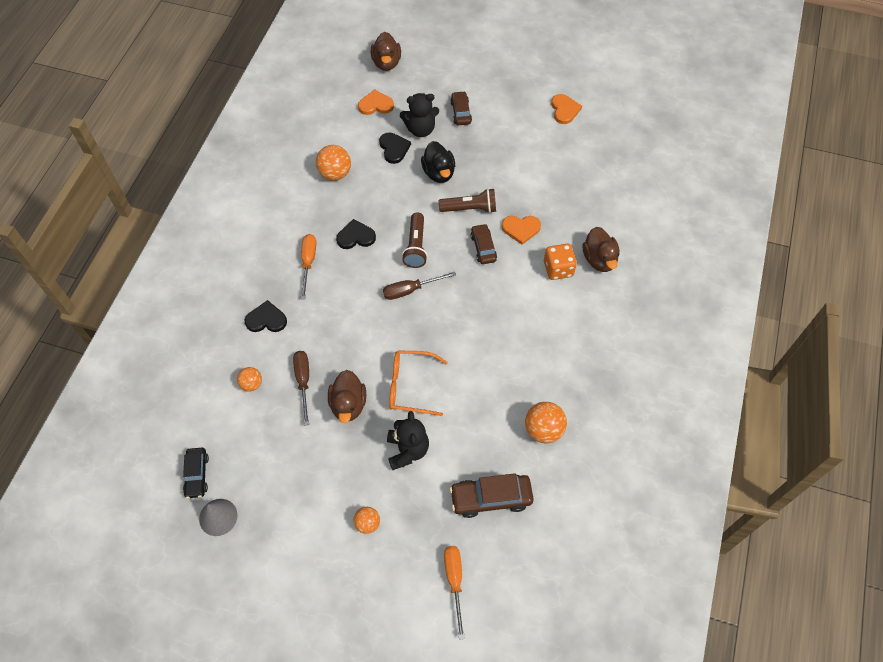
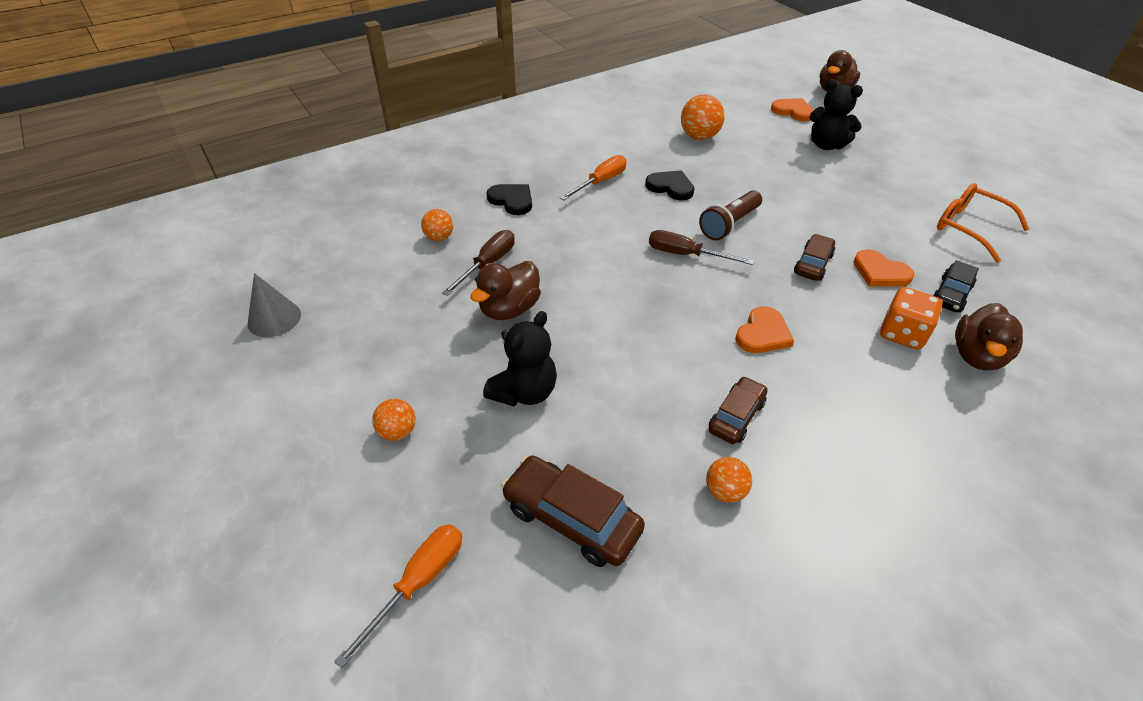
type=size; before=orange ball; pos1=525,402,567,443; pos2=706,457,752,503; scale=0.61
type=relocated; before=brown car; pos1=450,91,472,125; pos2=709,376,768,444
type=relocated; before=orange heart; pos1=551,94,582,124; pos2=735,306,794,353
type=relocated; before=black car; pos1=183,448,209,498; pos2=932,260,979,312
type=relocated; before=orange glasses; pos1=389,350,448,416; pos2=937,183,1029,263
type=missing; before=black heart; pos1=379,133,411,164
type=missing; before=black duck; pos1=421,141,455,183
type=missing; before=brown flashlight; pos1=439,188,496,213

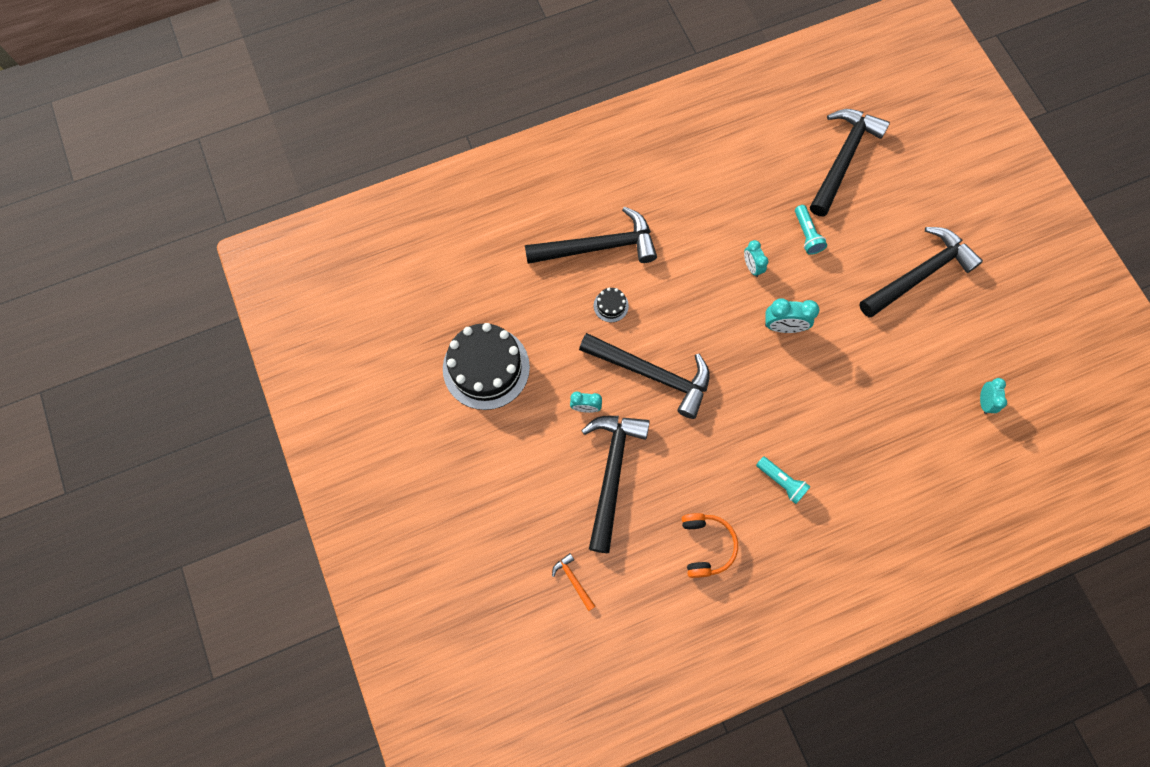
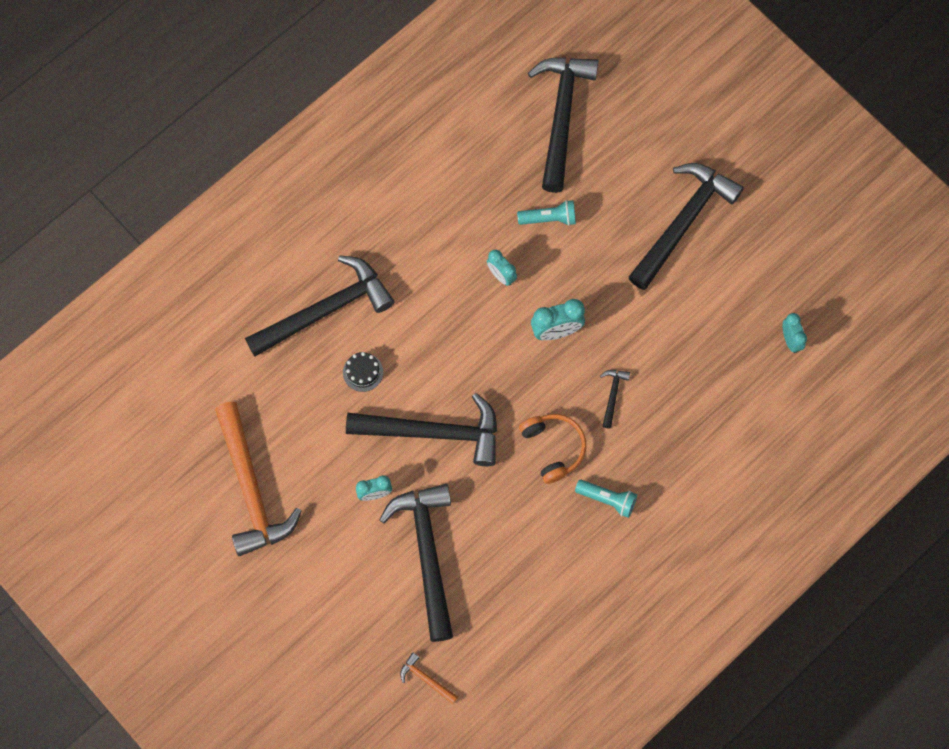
type=exchanged; before=black cake; after=orange hammer; pos1=443,323,530,410; pos2=215,402,302,556
type=spun; before=turquoise flashlight; pos1=795,205,827,255; pos2=517,200,576,226; turn=-60
type=relocated; before=orange headphones; pos1=682,513,738,578; pos2=519,414,586,484
type=appeared; after=black hammer; pos2=600,370,630,428

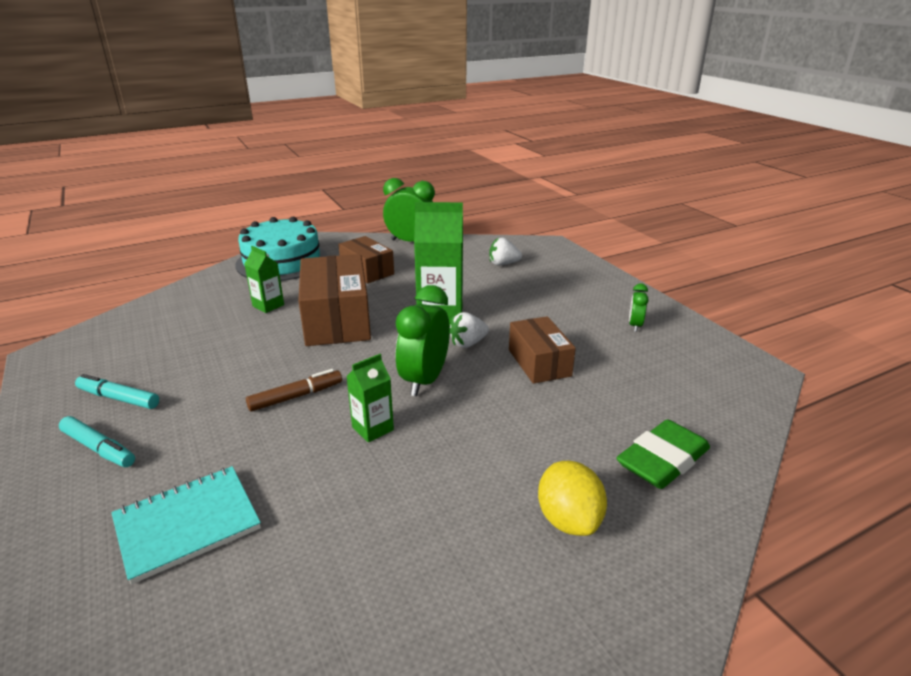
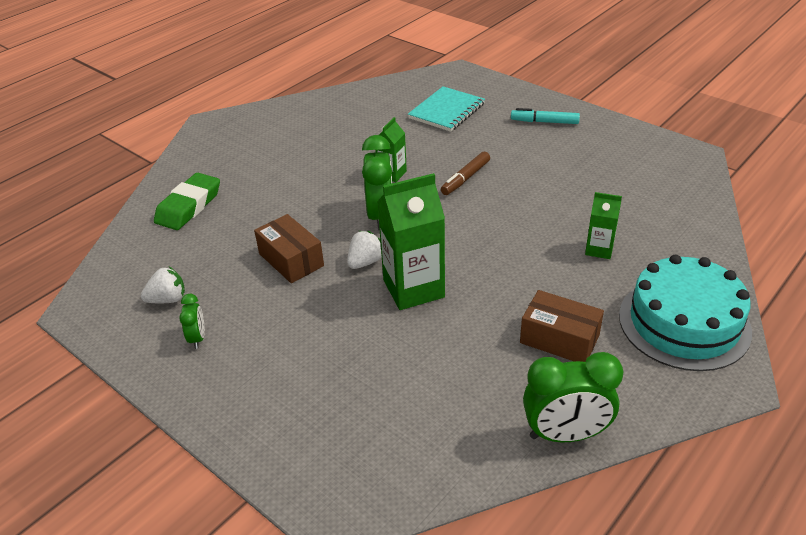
type=relocated; before=white strawberry; pos1=489,238,522,265; pos2=141,267,185,303
type=missing; before=turquoise marker; pos1=75,374,159,409
type=missing; before=brown box; pos1=298,254,371,346
type=missing; before=yellow lemon; pos1=538,461,607,536

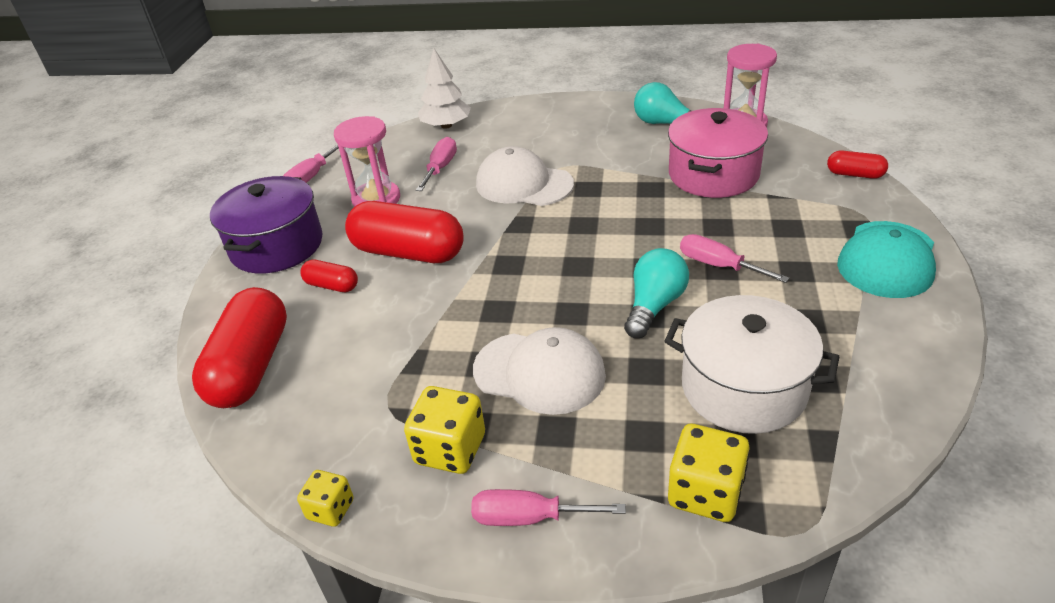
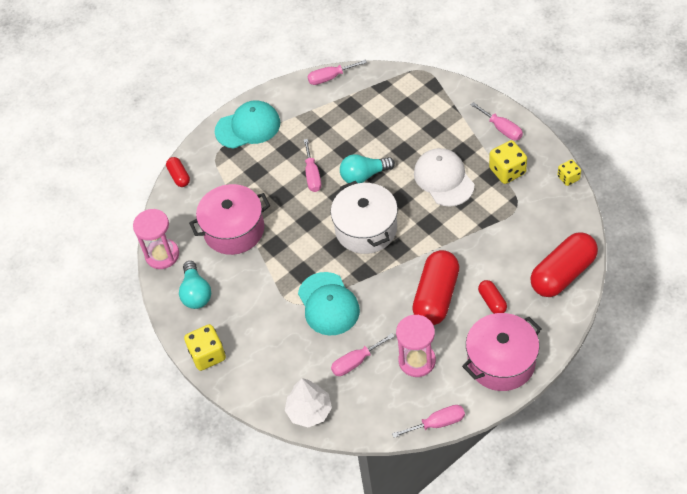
type=relocated; before=yellow dice; pos1=668,424,750,522; pos2=184,324,226,371
type=colour; before=white cap; after=turquoise cap; pos1=476,146,574,206; pos2=298,272,360,336
type=appeared; after=pink screwdriver; pos2=307,60,367,85
type=relocated; before=white pot; pos1=664,295,839,434; pos2=331,181,398,254
type=spun; before=red capsule; pos1=345,201,464,263; pos2=412,250,459,325; turn=45
type=colour; before=purple pot; after=pink pot; pos1=210,176,323,273; pos2=462,313,541,391

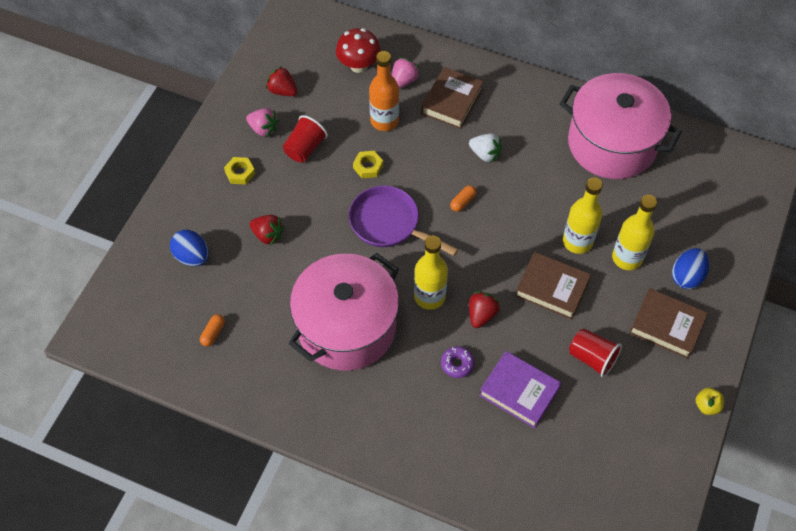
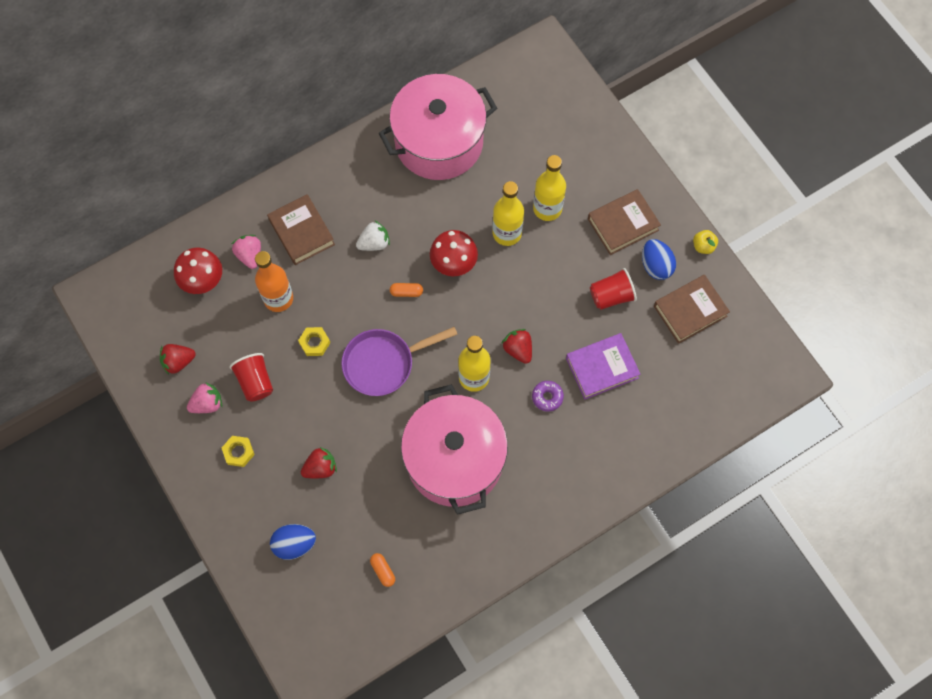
type=spun; before=orange capsule; pos1=450,185,477,212; pos2=390,283,423,297; turn=-75
type=appeared; after=red mushroom; pos2=430,230,478,276
type=relocated; before=blue egg; pos1=672,248,709,289; pos2=642,239,676,280
type=relocated; before=brown book; pos1=515,252,591,320; pos2=654,275,730,344

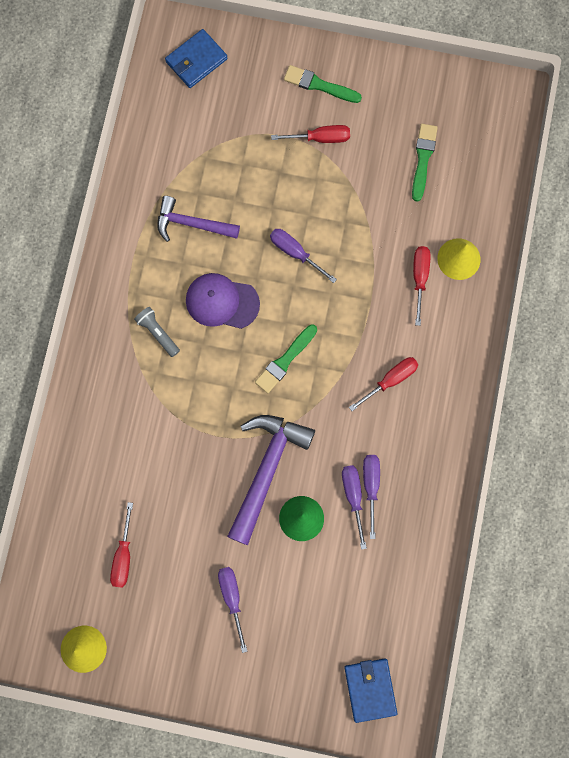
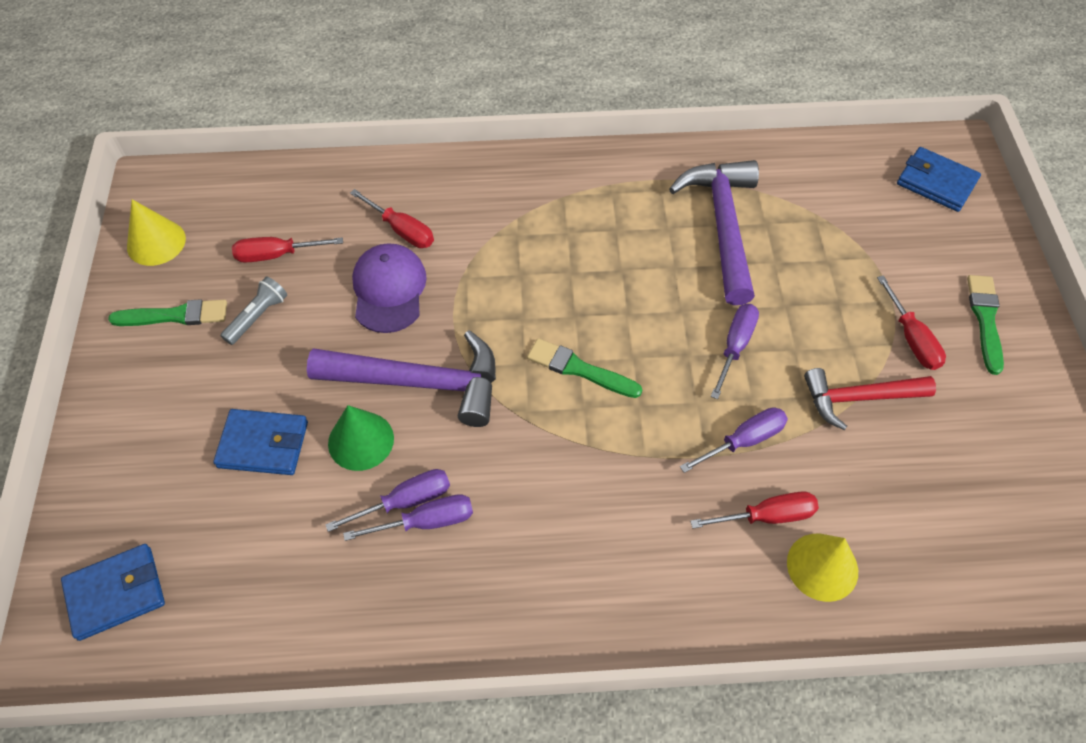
type=relocated; before=green brush; pos1=412,124,438,202; pos2=108,299,227,326
type=appeared; after=blue wallet; pos2=213,409,308,475
type=relocated; before=grey flashlight; pos1=134,307,180,357; pos2=220,277,287,345
type=relocated; before=red screwdriver; pos1=349,357,418,411; pos2=350,189,434,248
type=relocated; before=purple cap; pos1=186,273,260,329; pos2=352,243,427,333
type=size; before=purple hammer; pos1=157,196,240,242; pos2=669,160,759,305; scale=1.53
type=relocated; before=purple screwdriver; pos1=218,567,247,653; pos2=680,407,788,473
type=appeared; after=red hammer; pos2=804,368,936,430

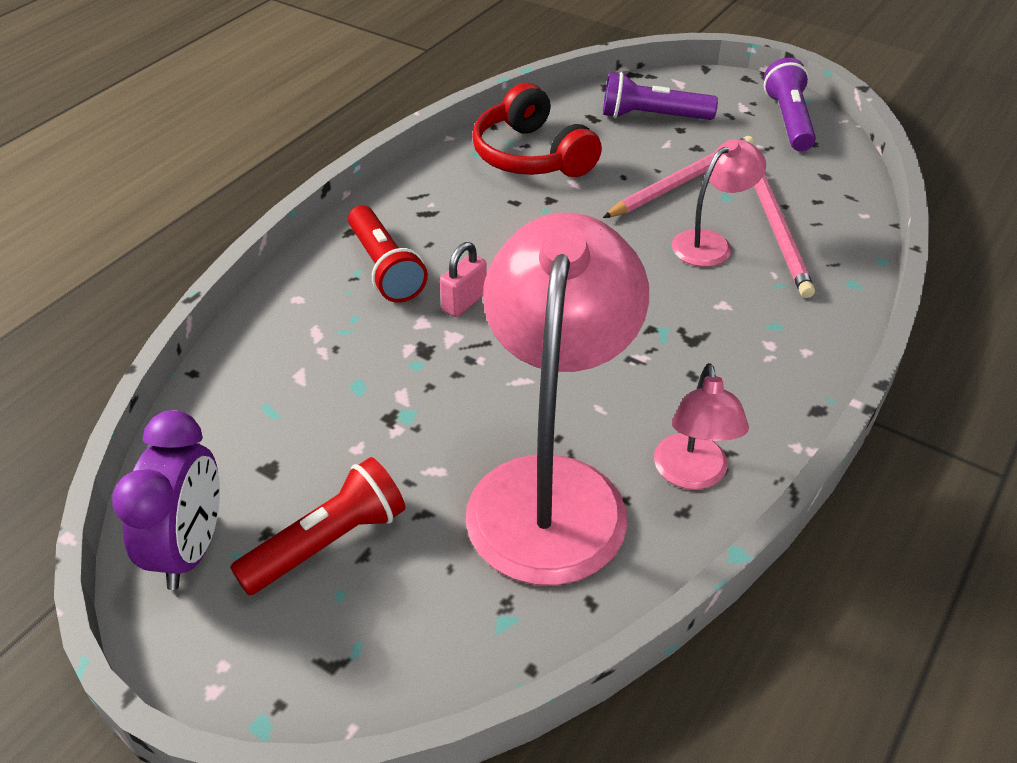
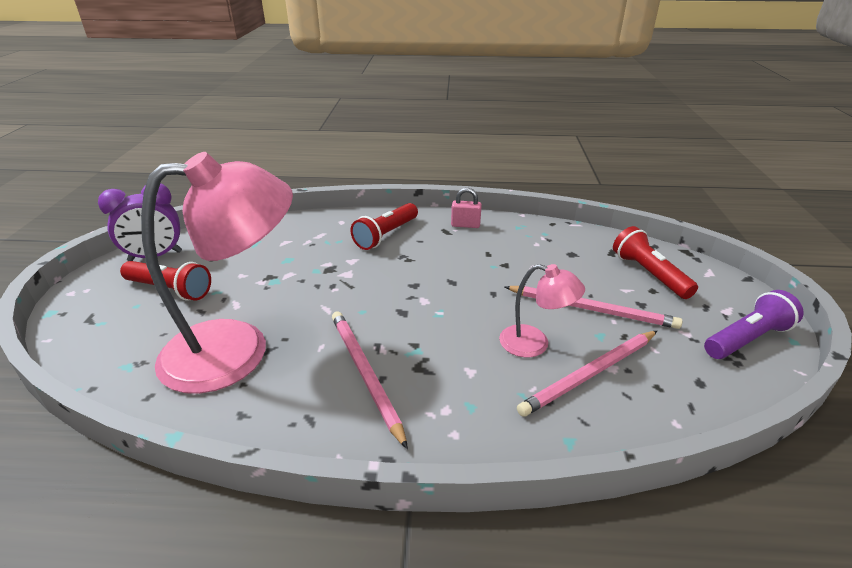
type=appeared; after=pink pencil; pos2=332,311,408,449
type=relocated; before=pink padlock; pos1=440,242,487,317; pos2=451,188,482,228
type=colour; before=purple flashlight; after=red flashlight; pos1=603,72,718,120; pos2=613,226,698,299
type=missing; before=red headphones; pos1=472,83,602,177
type=missing; before=pink lamp; pos1=654,363,749,490

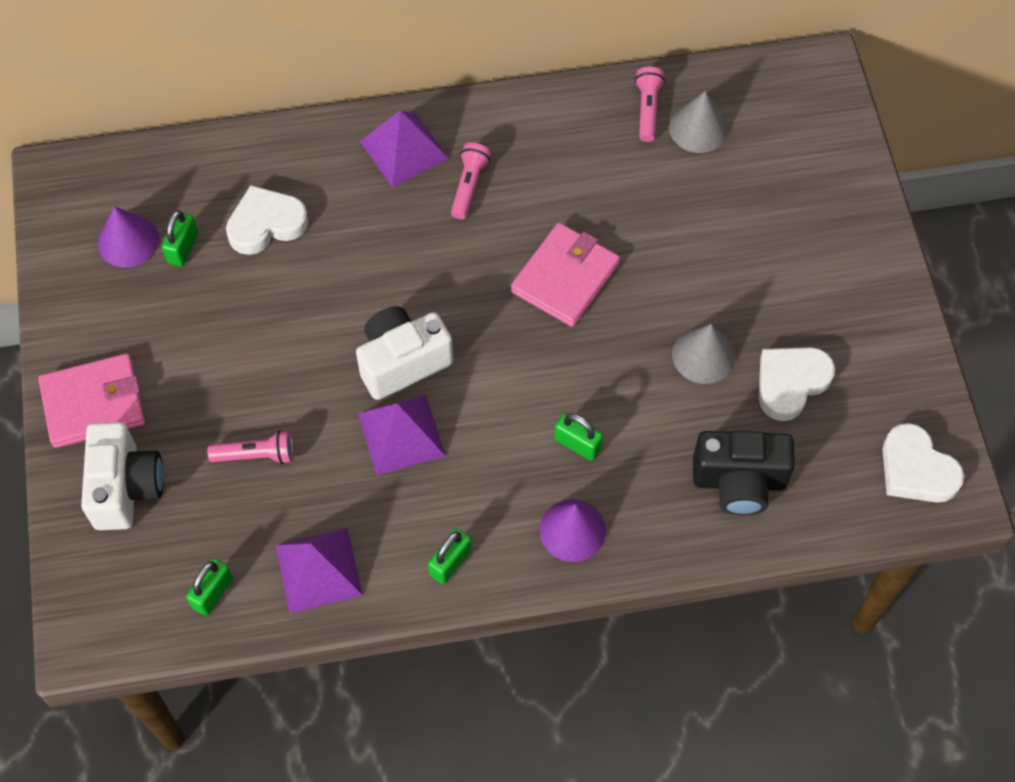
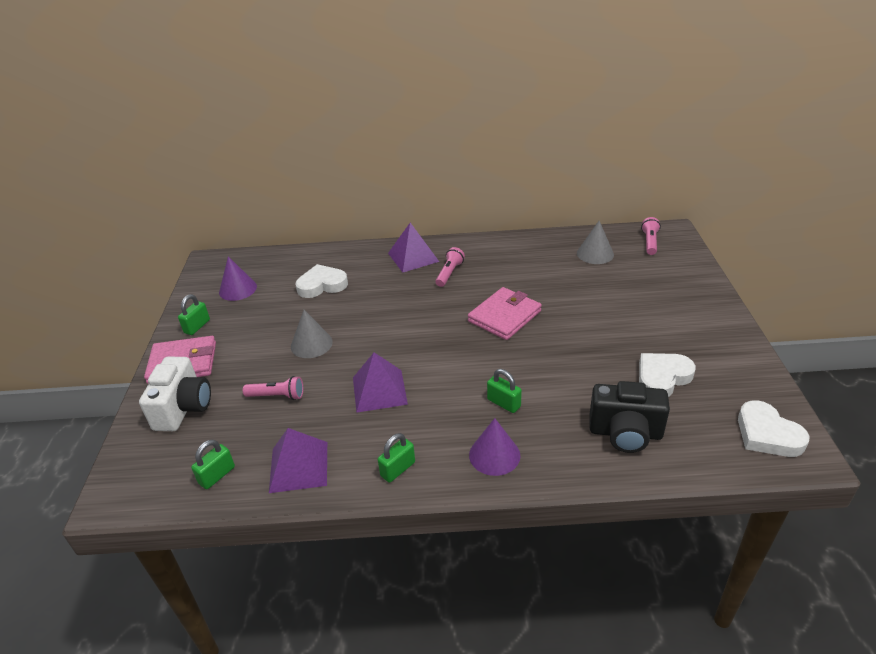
type=relocated; before=green padlock; pos1=162,210,198,267; pos2=178,294,210,335
type=relocated; before=grey cone; pos1=672,324,735,384; pos2=291,310,333,358
type=relocated; before=pink flashlight; pos1=635,67,665,142; pos2=641,217,661,255
type=missing; before=white camera; pos1=356,306,453,400

